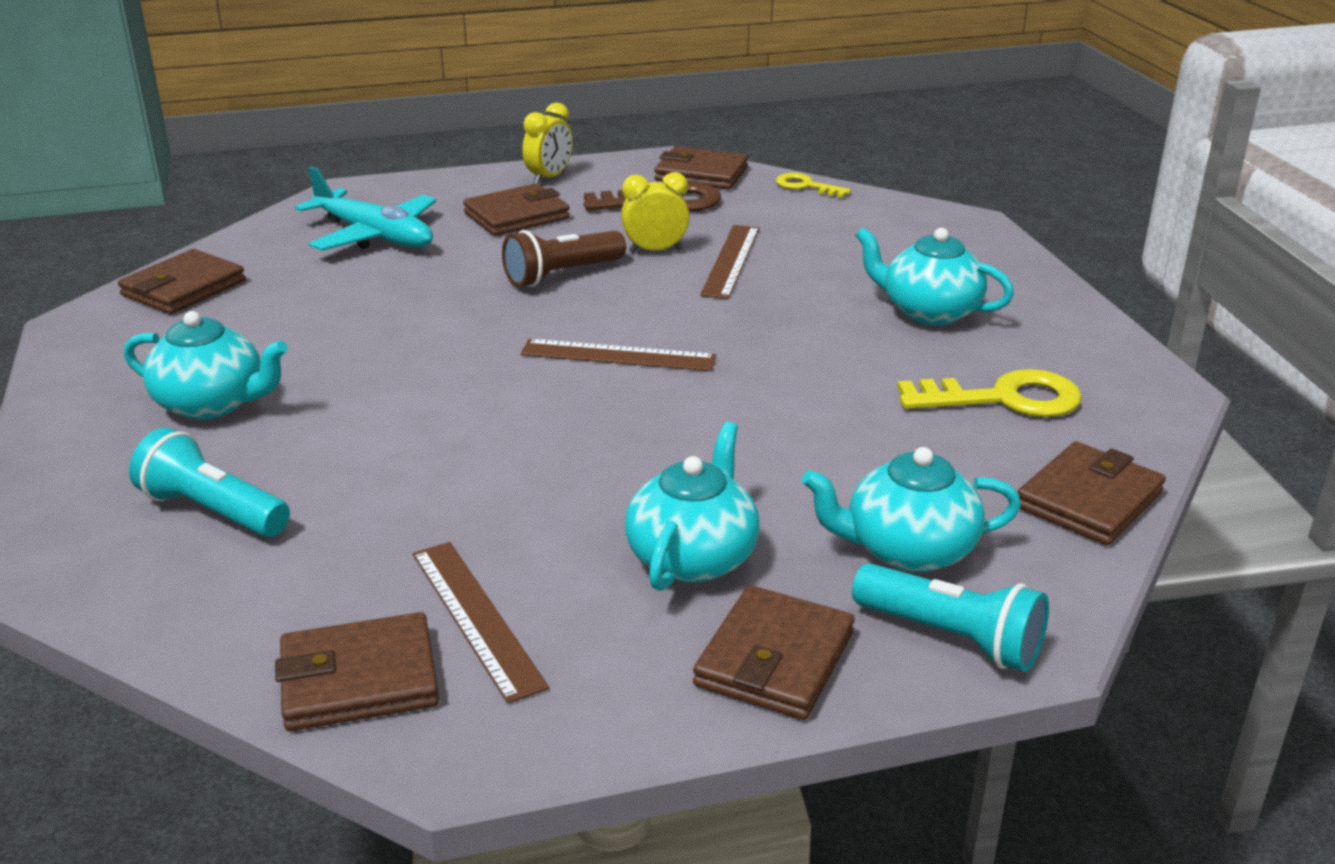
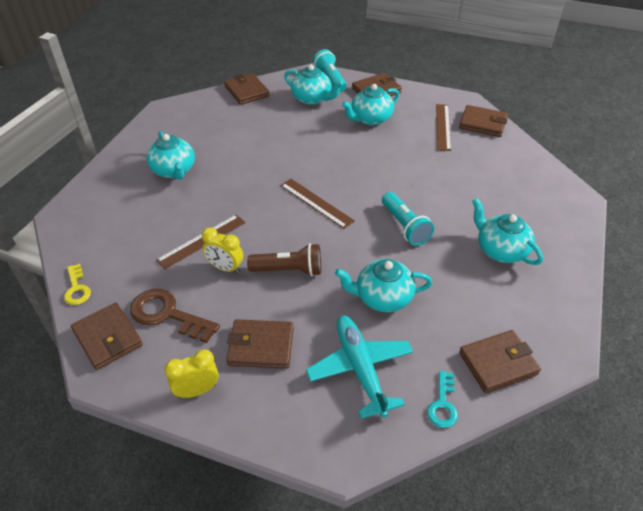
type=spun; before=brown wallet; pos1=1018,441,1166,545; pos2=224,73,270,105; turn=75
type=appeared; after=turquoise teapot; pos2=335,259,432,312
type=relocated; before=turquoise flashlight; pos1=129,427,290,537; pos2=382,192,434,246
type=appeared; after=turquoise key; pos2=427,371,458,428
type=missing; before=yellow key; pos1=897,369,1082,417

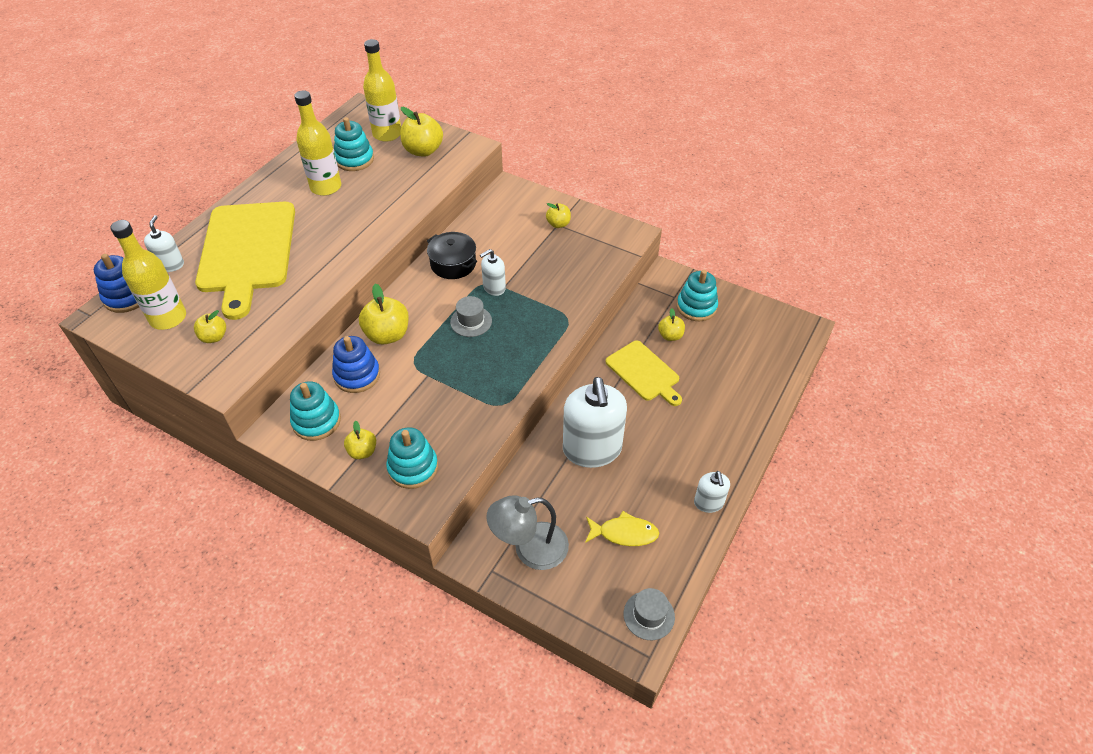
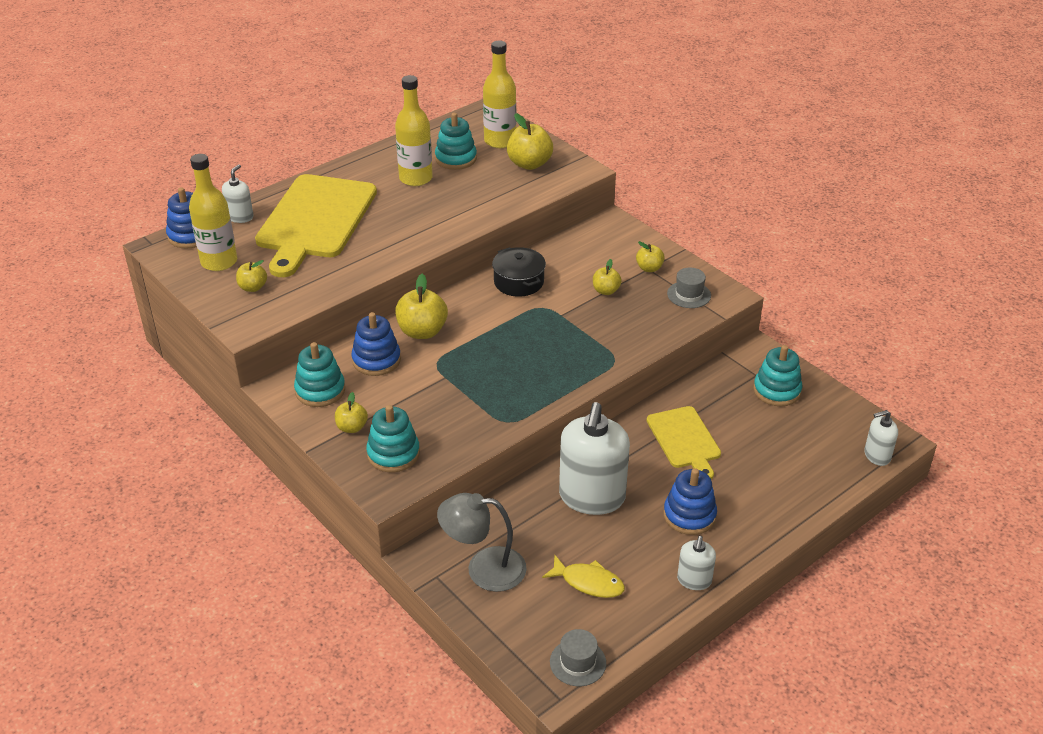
type=relocated; before=yellow apple; pos1=658,308,685,341; pos2=593,259,622,295
type=appeared; after=blue stacking toy; pos2=663,468,717,535
type=relocated; before=grey hat; pos1=450,296,492,337; pos2=667,268,711,308
type=relocated; before=white soap dispenser; pos1=480,249,506,296; pos2=864,410,898,466

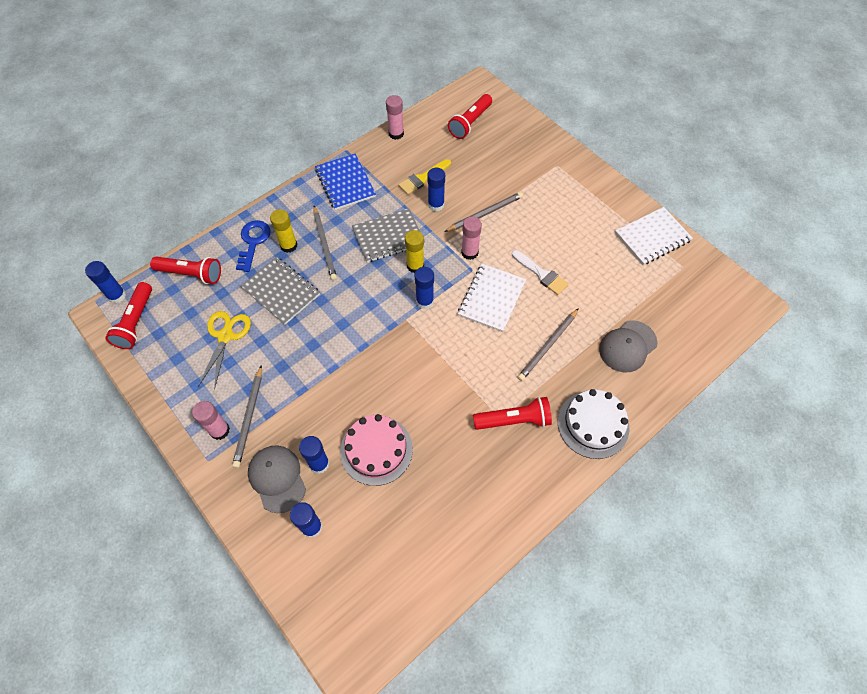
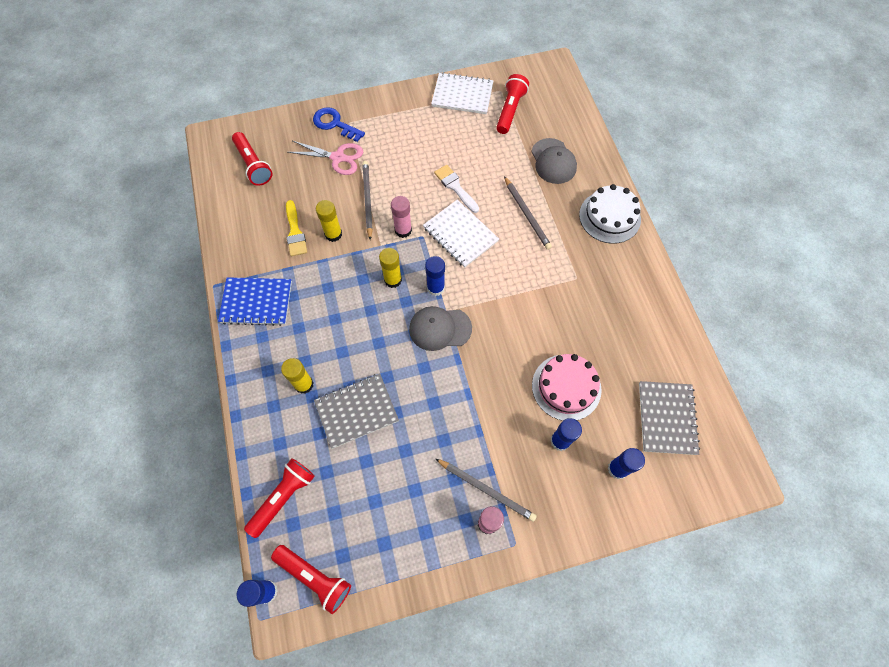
type=appeared; after=pink scissors; pos2=288,141,363,175
type=relocated; before=blue key; pos1=236,220,271,272; pos2=313,107,365,142
type=colour; before=blue glue stick; after=yellow glue stick; pos1=427,168,445,211; pos2=316,200,342,242
type=relocated; before=grey cap; pos1=248,445,306,513; pos2=409,306,472,351
type=spun; before=white notebook; pos1=615,207,693,265; pos2=431,72,494,114; turn=-75
type=spun; before=white brush; pos1=512,250,569,295; pos2=434,165,479,213; turn=-105
type=relocated; before=red flashlight; pos1=473,397,552,430; pos2=496,74,529,134
type=relocated; before=grey notebook; pos1=352,208,425,262; pos2=639,381,700,455
type=missing; before=yellow scissors; pos1=198,311,251,390
type=missing; before=grey pencil; pos1=313,206,337,281
type=missing; before=pink glue stick; pos1=386,95,404,140

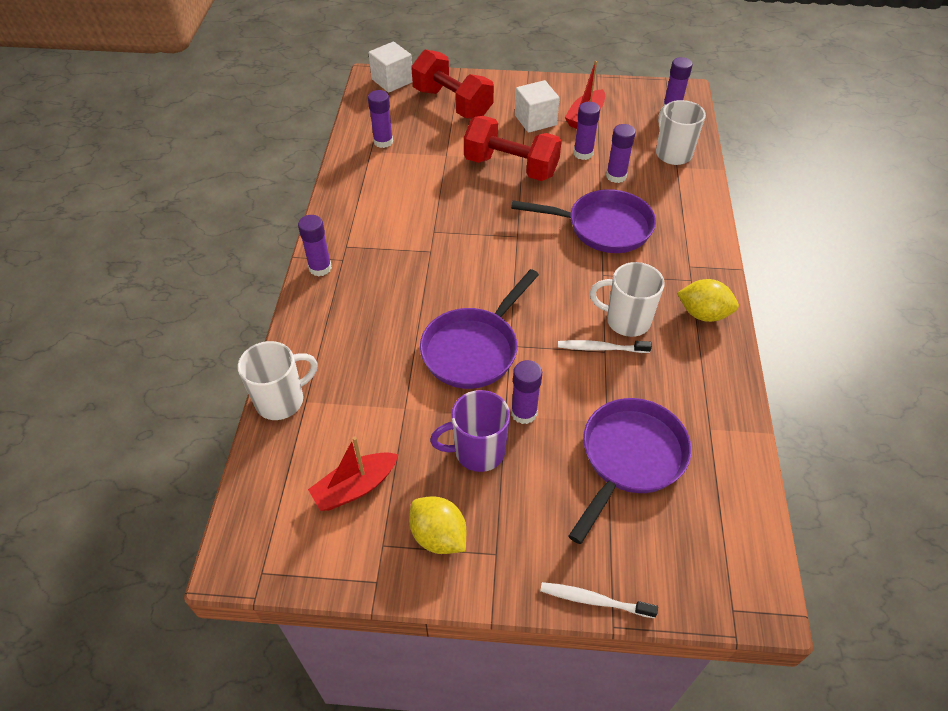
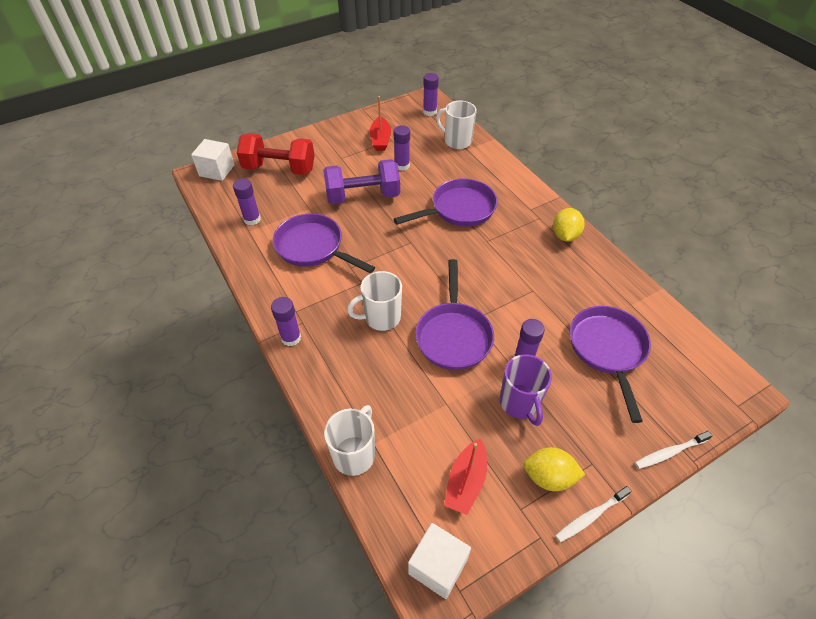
type=appeared; after=purple pan; pos2=273,213,375,273
type=colour; before=red dumbbell; after=purple dumbbell; pos1=464,116,562,181; pos2=323,159,400,204
type=relocated; before=white mug; pos1=590,262,664,337; pos2=347,271,402,331
type=relocated; before=white cube; pos1=515,80,560,133; pos2=408,523,471,599
type=spun; before=purple mug; pos1=430,390,510,472; pos2=500,354,552,426; turn=-60
type=spun; before=yellow lemon; pos1=677,279,739,322; pos2=553,208,585,242; turn=-60
type=relocated; before=white toothbrush; pos1=558,340,652,353; pos2=555,486,632,543
type=missing; before=purple glue stick; pos1=606,124,636,183

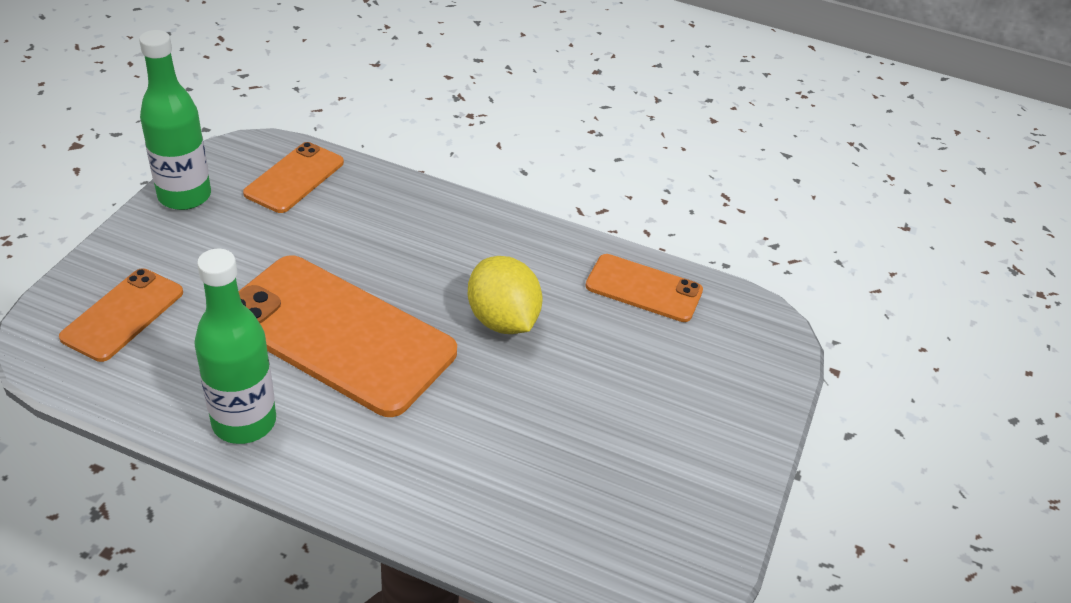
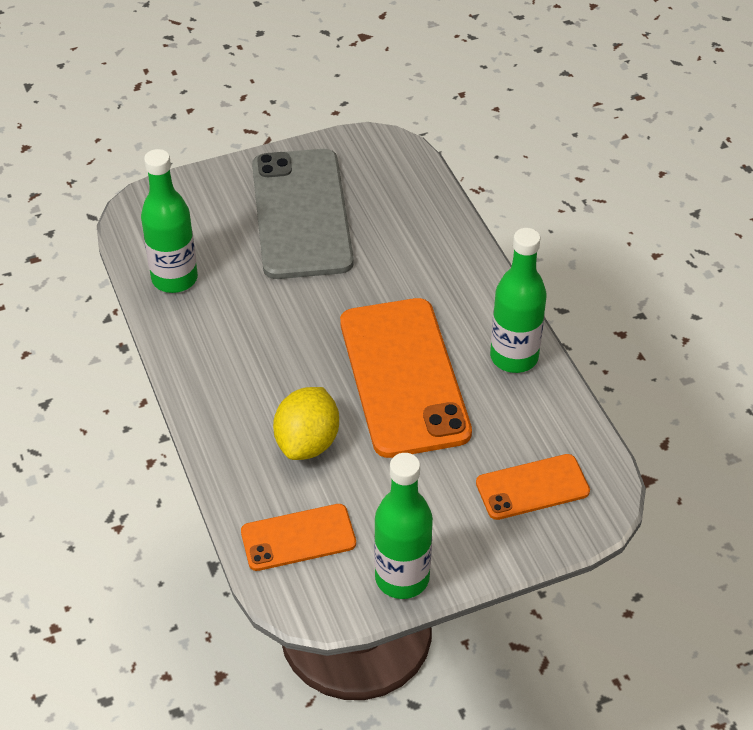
type=exchanged; before=orange phone; after=green bottle; pos1=585,254,703,322; pos2=141,149,198,293
type=appeared; after=grey phone; pos2=252,149,354,279
type=relocated; before=yellow lemon; pos1=468,256,542,334; pos2=273,387,339,460

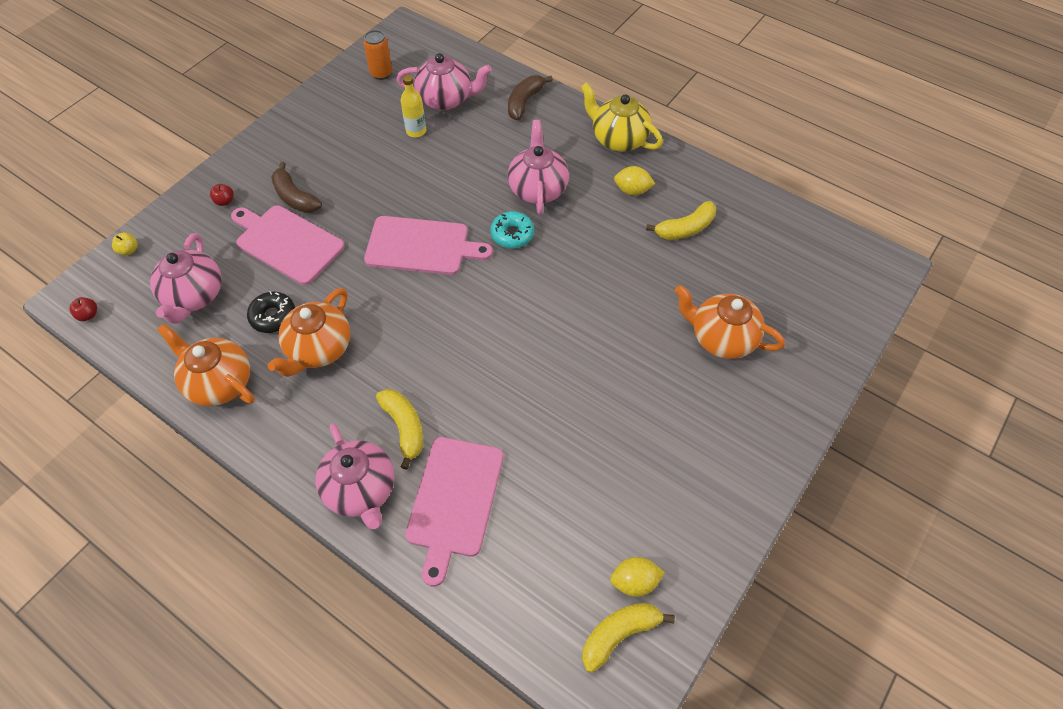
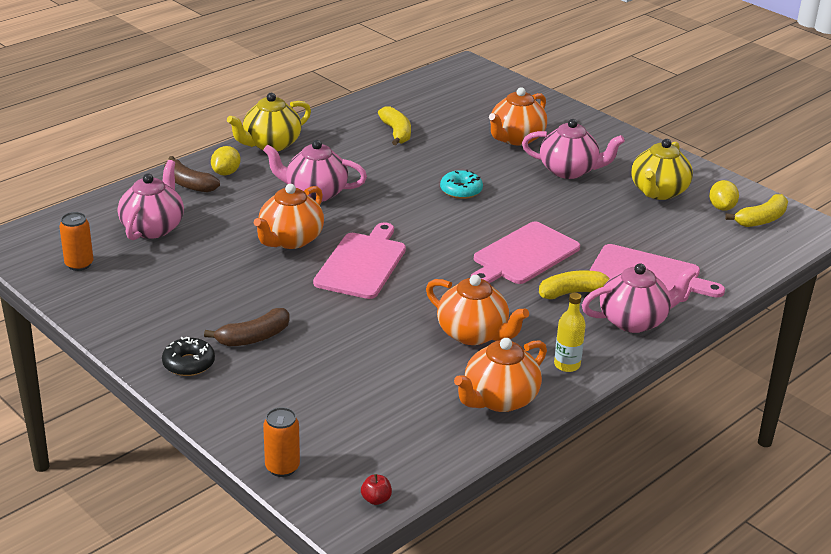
type=relocated; before=black donut; pos1=247,291,295,333; pos2=162,337,215,376
type=relocated; before=yellow lemon; pos1=614,166,655,195; pos2=211,146,241,175
type=appeared; after=orange teapot; pos2=254,184,324,249
type=exchanged; before=yellow apple; after=orange can; pos1=112,232,138,255; pos2=263,407,300,477
type=relocated; before=turquoise donut; pos1=490,211,534,248; pos2=440,170,483,199
type=relocated; before=pink cutting board; pos1=231,205,344,285; pos2=471,222,580,284
type=relocated; before=pink teapot; pos1=150,233,222,324; pos2=522,119,625,179
type=relocated; before=yellow bottle; pos1=401,75,426,137; pos2=554,293,586,372
type=appeared; after=yellow teapot; pos2=631,139,693,200
type=spun; before=yellow banana; pos1=582,603,675,673; pos2=725,194,788,227; turn=-105
type=missing; before=red apple; pos1=210,184,234,206

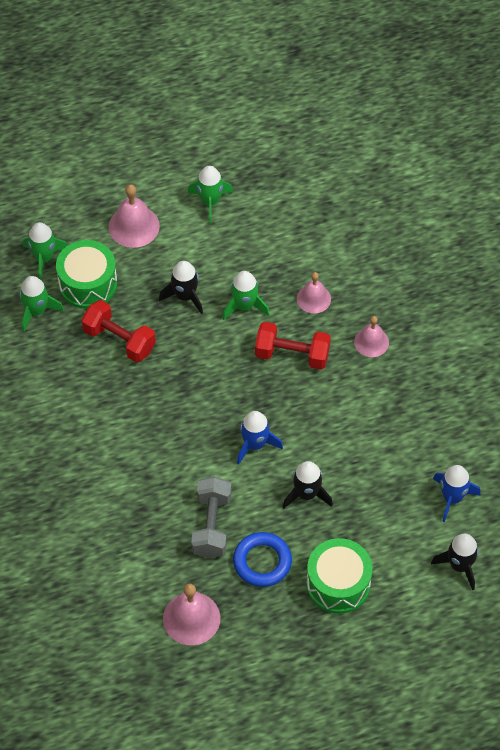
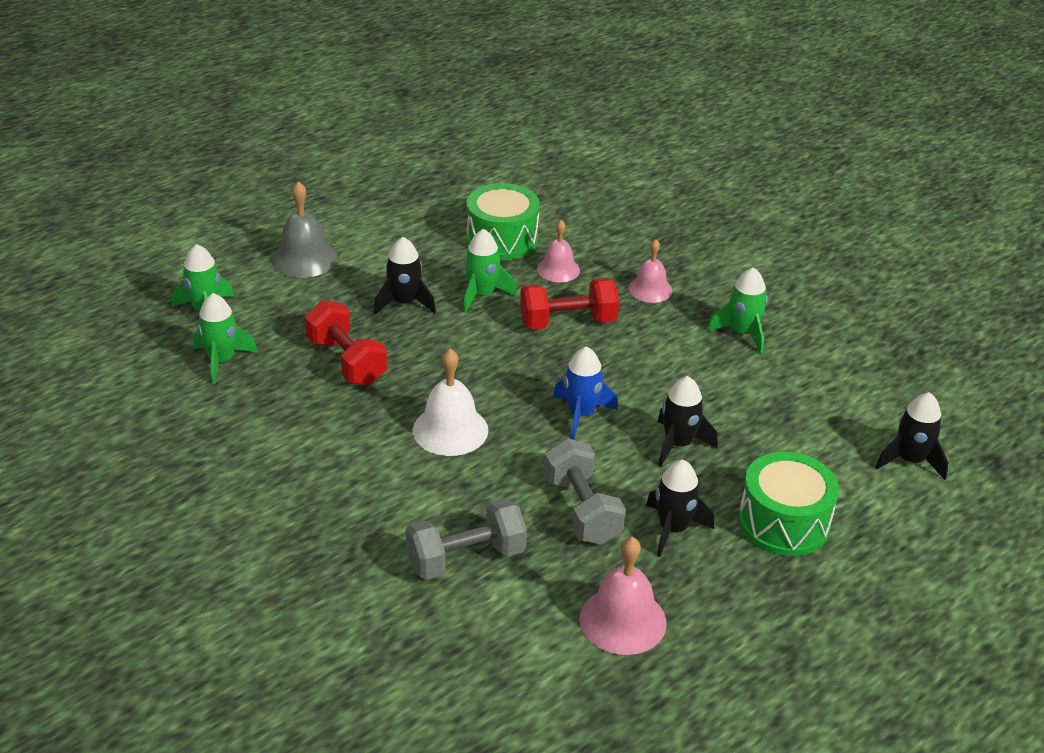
type=colour; before=pink bell; after=grey bell; pos1=109,184,160,248; pos2=271,181,338,278
type=spun; before=red dumbbell; pos1=81,300,156,362; pos2=305,300,387,385; turn=45
type=appeared; after=grey dumbbell; pos2=406,499,527,580
type=appeared; after=white bell; pos2=413,349,488,456
type=relocated; before=green drum; pos1=56,240,117,309; pos2=466,183,540,260
type=exchanged; before=blue ring; after=black rocket; pos1=233,532,292,587; pos2=646,460,714,557
type=relocated; before=green rocket; pos1=188,166,233,224; pos2=707,267,768,354
type=missing; before=blue rocket; pos1=433,465,480,522

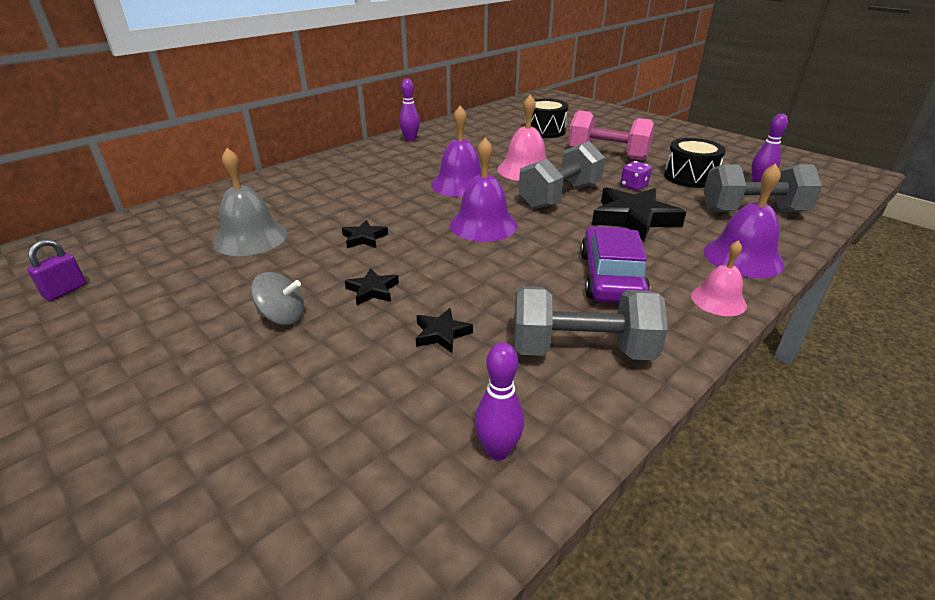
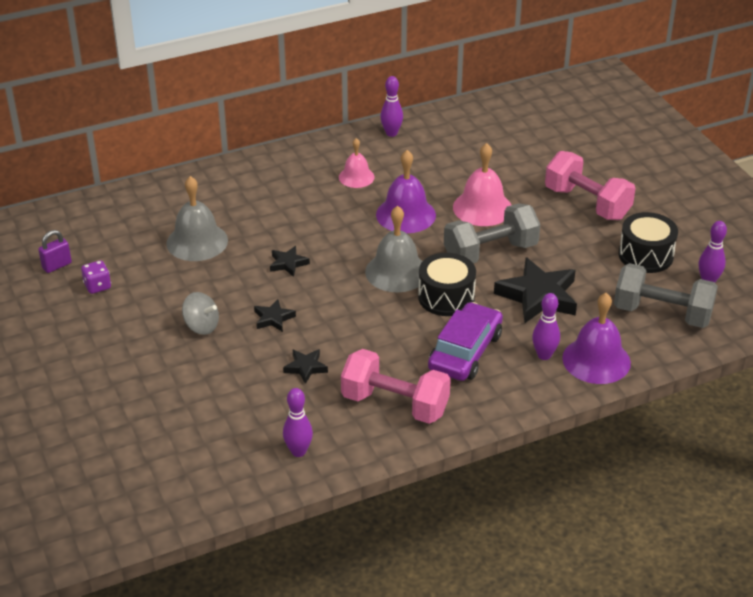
type=relocated; before=purple dice; pos1=621,161,652,191; pos2=81,260,111,294
type=relocated; before=pink bell; pos1=691,240,747,316; pos2=339,138,375,188
type=colour; before=grey dumbbell; after=pink dumbbell; pos1=514,286,668,360; pos2=341,349,451,424
type=colour; before=purple bell; after=grey bell; pos1=450,137,518,242; pos2=365,206,423,292
type=relocated; before=black drum; pos1=525,99,568,138; pos2=418,253,476,316
type=appeared; after=purple bowling pin; pos2=532,293,560,360

